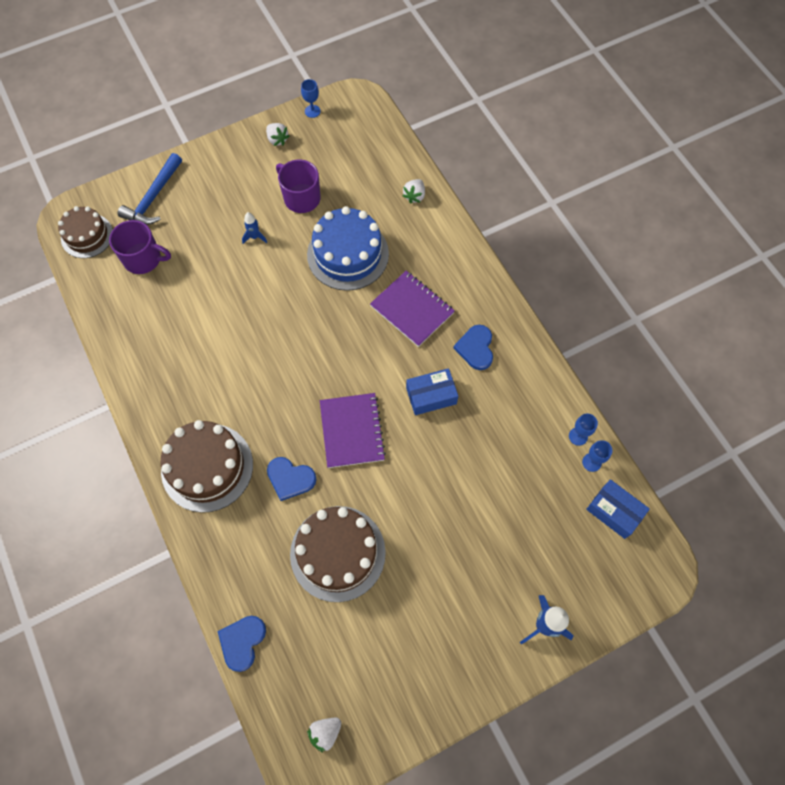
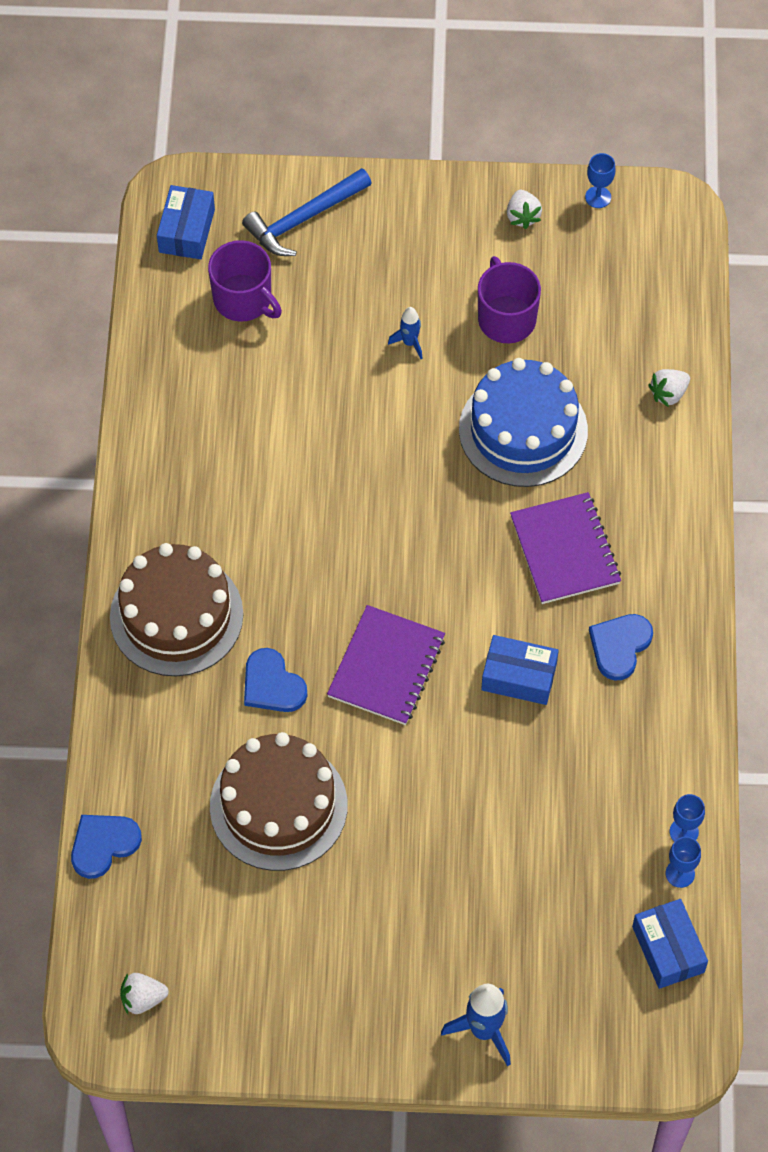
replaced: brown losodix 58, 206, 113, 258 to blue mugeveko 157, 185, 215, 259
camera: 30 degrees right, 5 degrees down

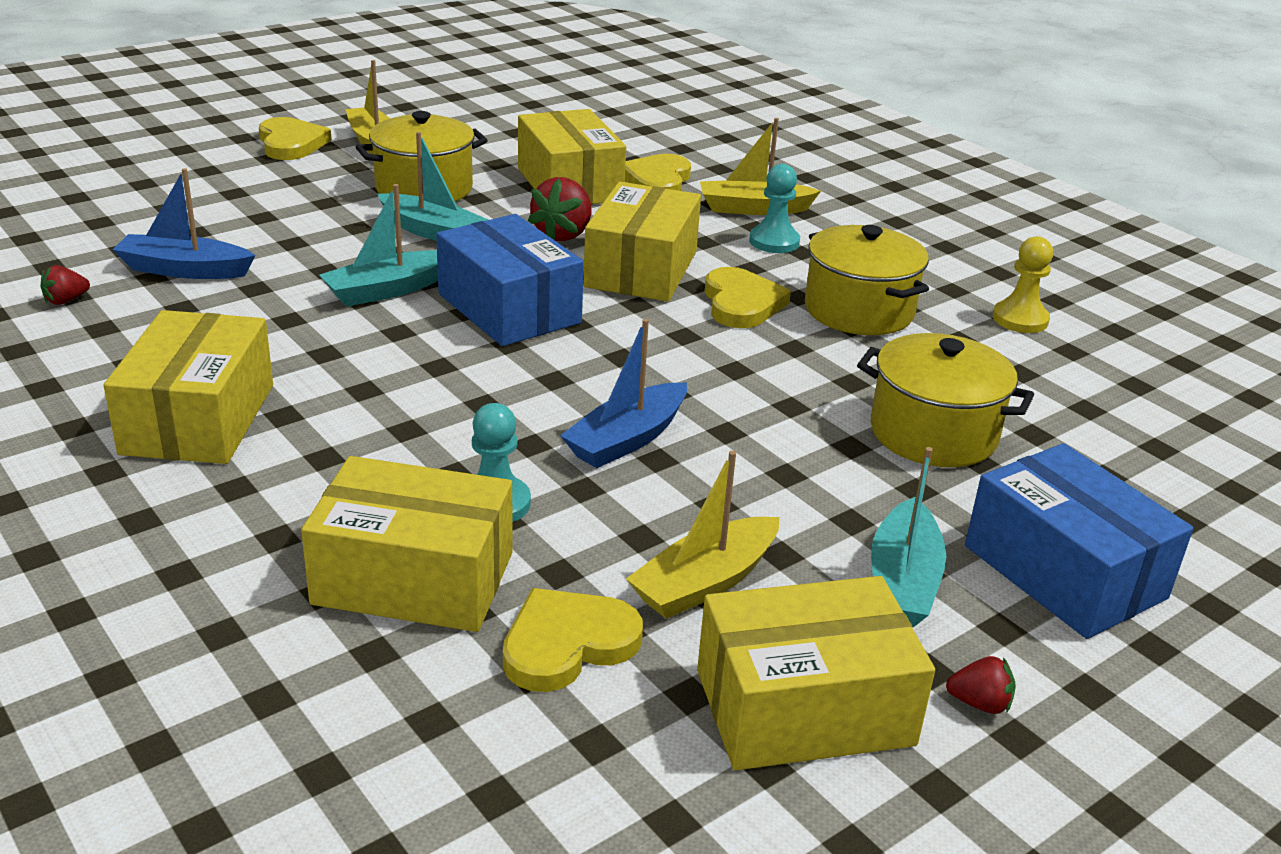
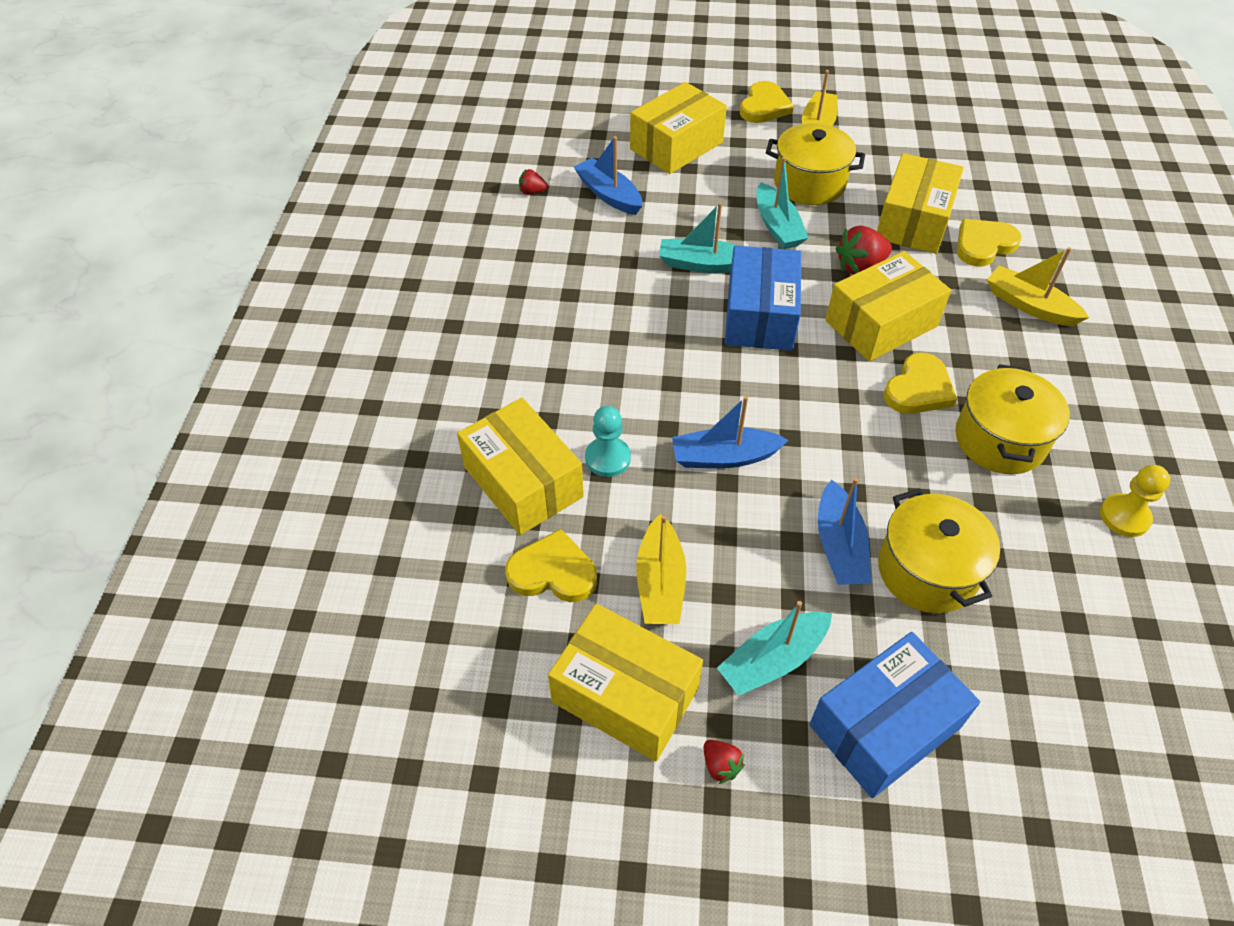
removed: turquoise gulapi 749, 164, 800, 253
added: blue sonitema 818, 478, 871, 585
moved: yellow mugeveko 103, 310, 273, 464 to 630, 82, 727, 174
turned: yellow sonitema 626, 451, 780, 619 = 636, 514, 686, 624 90 degrees counterclockwise; blue mugeveko 965, 443, 1193, 639 = 809, 632, 980, 798 45 degrees clockwise
camera: 45 degrees right, 20 degrees up

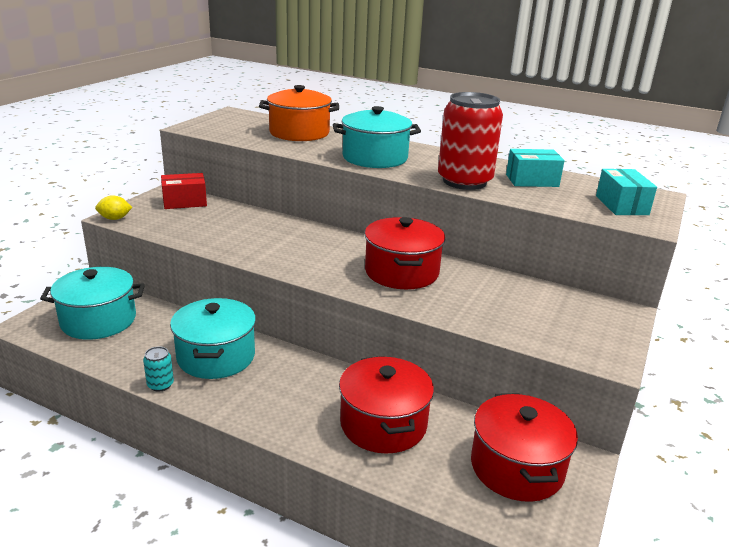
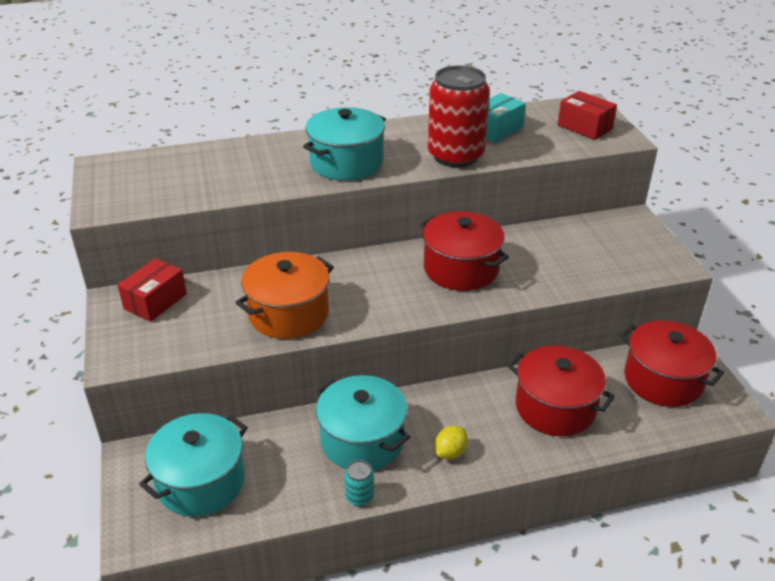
moved: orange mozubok 259, 85, 339, 141 to 235, 252, 334, 339; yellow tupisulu 95, 195, 132, 220 to 435, 426, 468, 459
recoloured: turquoise mugeveko 596, 169, 657, 215 to red mugeveko 558, 91, 617, 140
camera: 40 degrees left, 10 degrees up

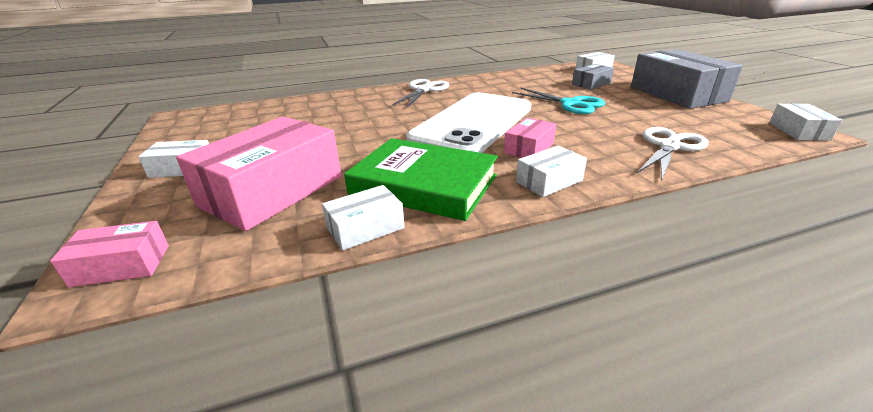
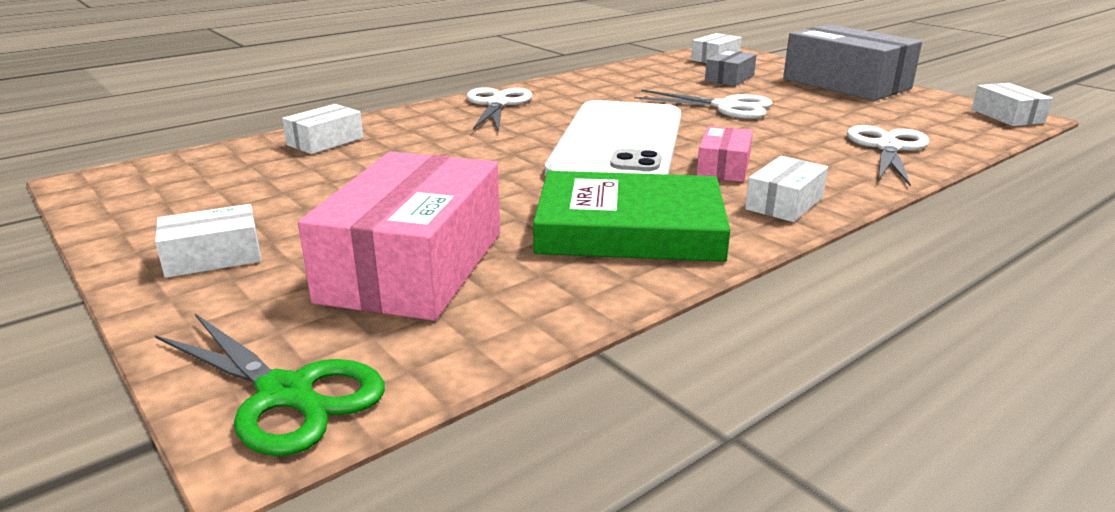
moved: white mugeveko 322, 185, 405, 251 to 282, 104, 364, 154
replaced: pink mugeveko 50, 221, 169, 287 to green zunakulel 155, 314, 385, 456
recoloured: turquoise zunakulel 512, 88, 605, 114 to white zunakulel 634, 90, 772, 119
camera: 20 degrees left, 5 degrees down

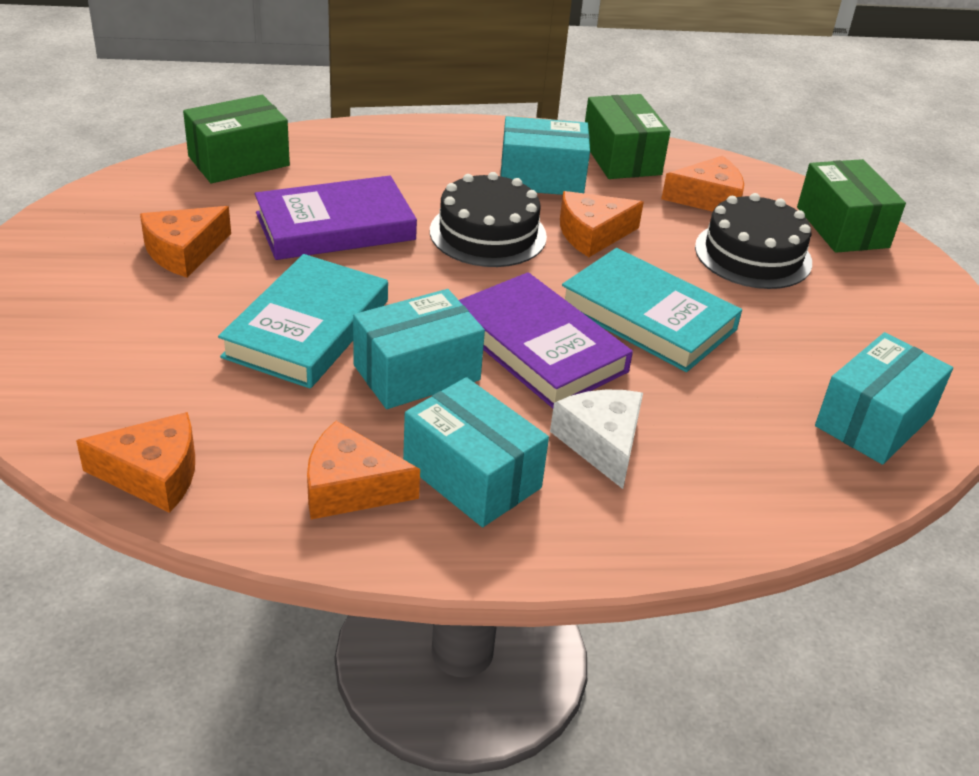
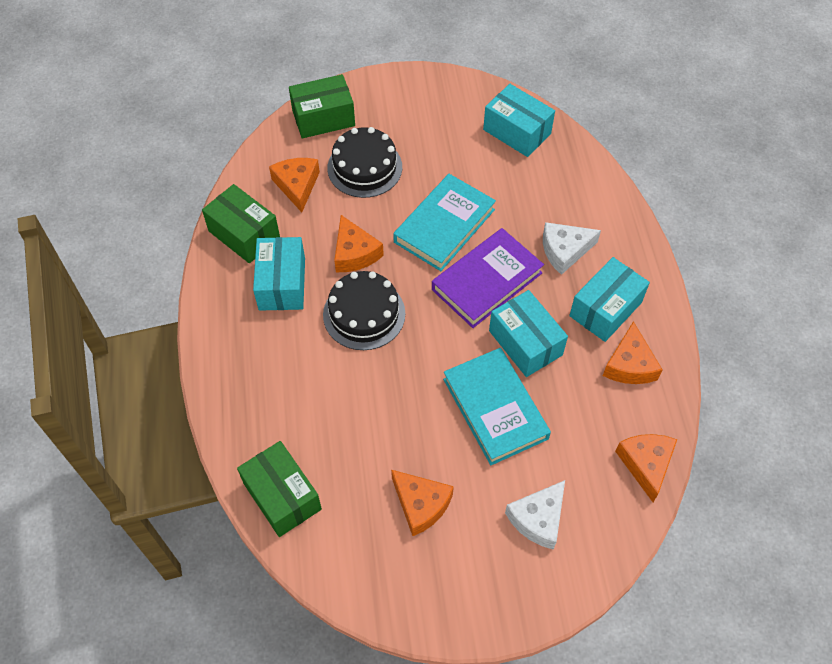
removed: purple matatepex 255, 176, 417, 260
added: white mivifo 505, 480, 565, 550
turned: green mugeveko 585, 94, 670, 179 = 202, 184, 280, 263 60 degrees clockwise; turquoise matatepex 218, 254, 388, 389 = 443, 348, 551, 465 45 degrees clockwise
camera: 90 degrees left, 20 degrees up

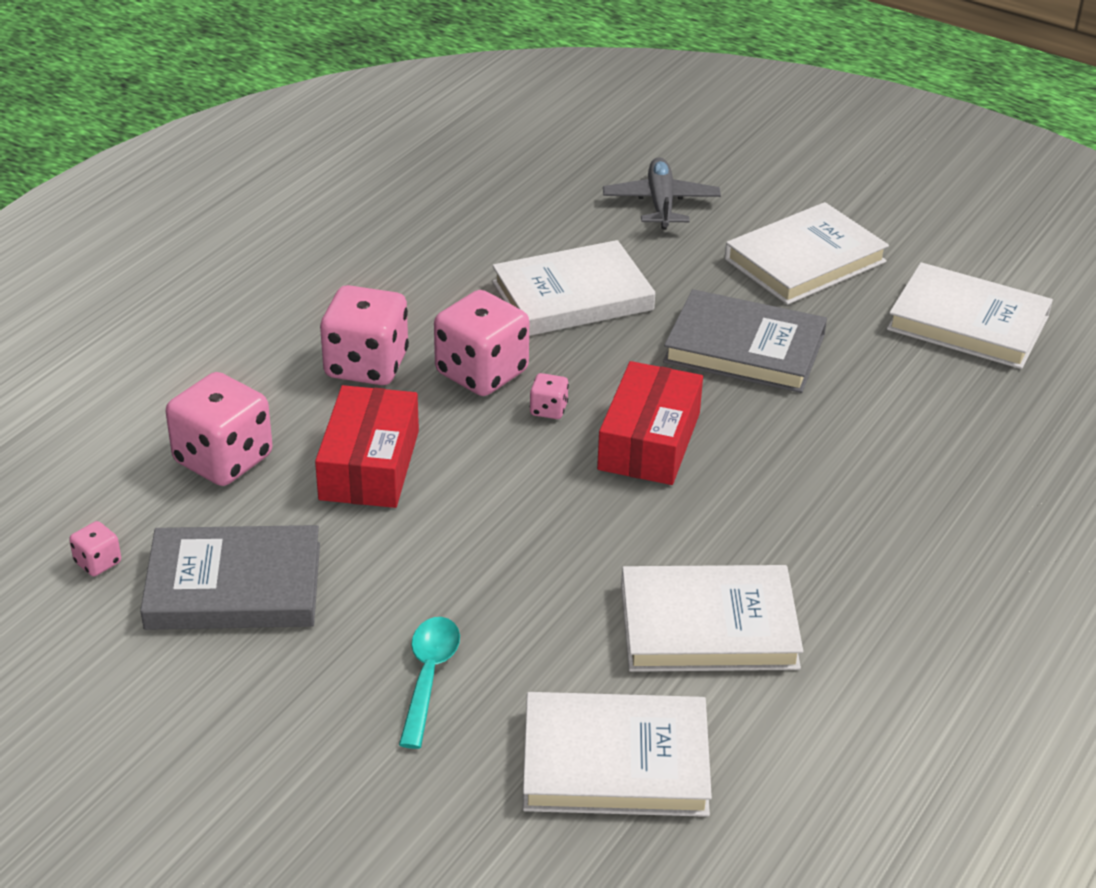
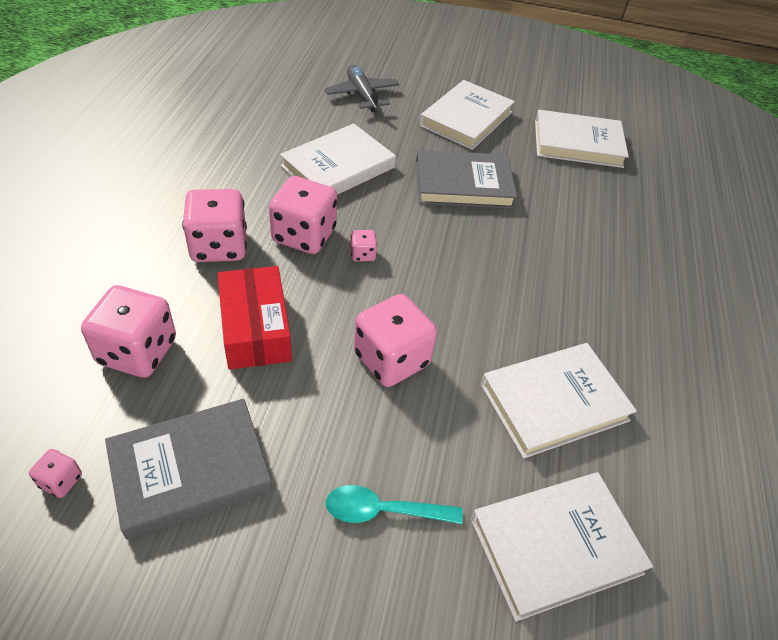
removed: red mugeveko 597, 361, 703, 485
added: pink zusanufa 354, 294, 437, 387
turned: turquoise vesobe 399, 617, 460, 749 = 325, 485, 463, 524 75 degrees counterclockwise
camera: 25 degrees left, 10 degrees up

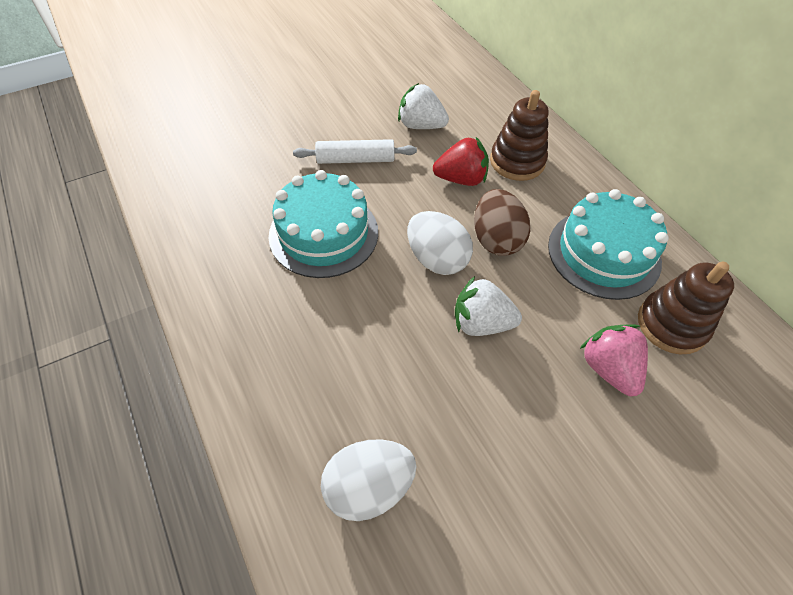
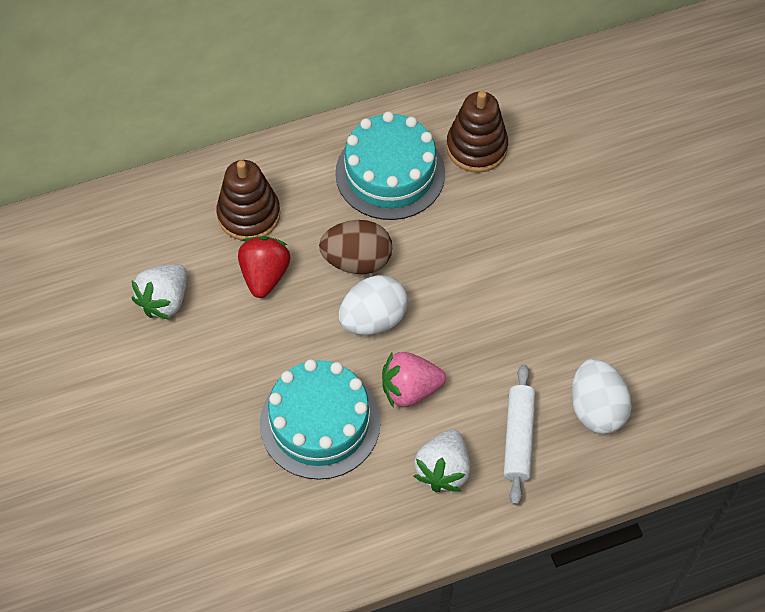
moved: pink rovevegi 580, 324, 648, 396 to 382, 352, 446, 408; white rovevegi 455, 276, 522, 336 to 414, 430, 470, 492; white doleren 293, 139, 417, 164 to 504, 364, 535, 505
camera: 80 degrees left, 5 degrees up

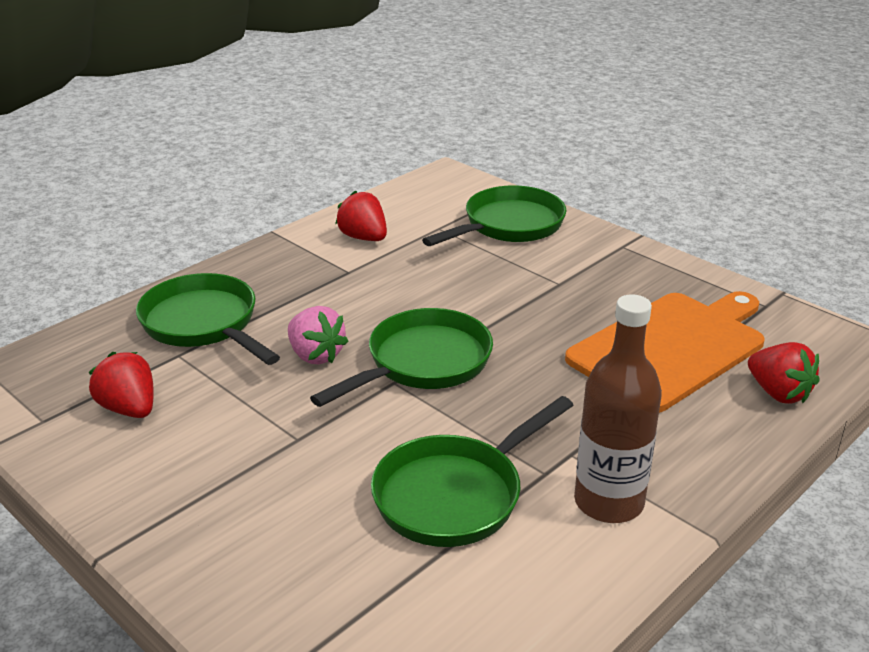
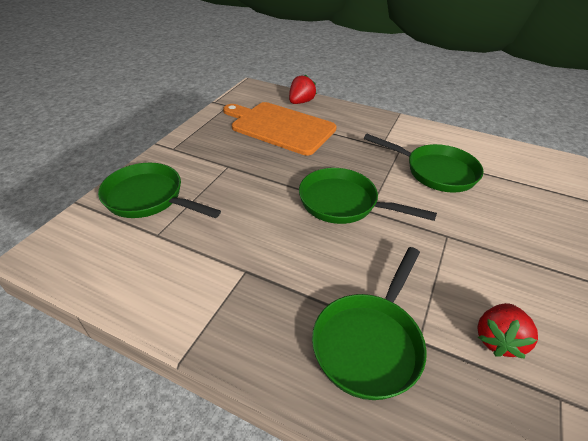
removed: pink rovevegi 288, 306, 348, 364; red rovevegi 335, 190, 387, 241; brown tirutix 574, 294, 662, 523
camera: 110 degrees left, 10 degrees up

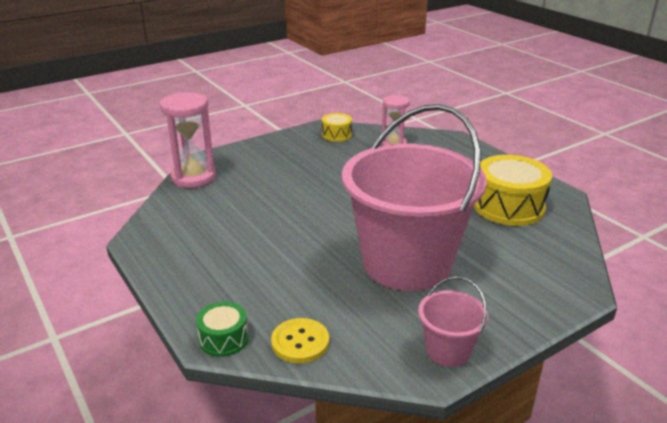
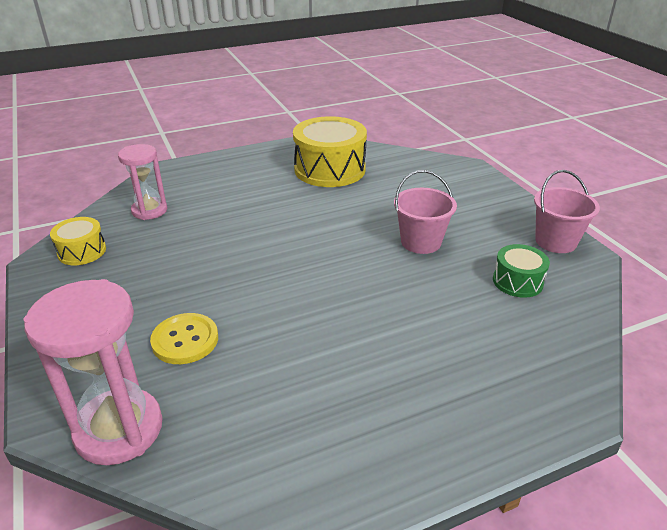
moved: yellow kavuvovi 271, 318, 329, 363 to 150, 313, 218, 364; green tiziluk 196, 302, 248, 357 to 493, 244, 550, 298
resized: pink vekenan 342, 104, 487, 291 = 394, 170, 457, 254 x0.42
camera: 80 degrees left, 5 degrees up

